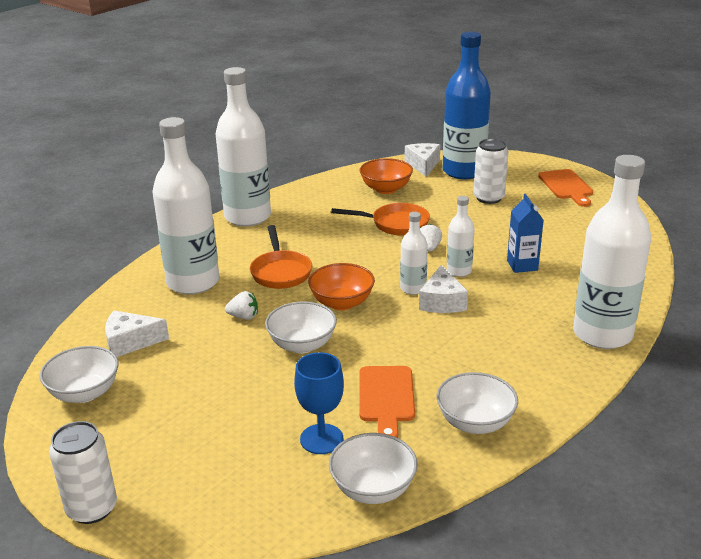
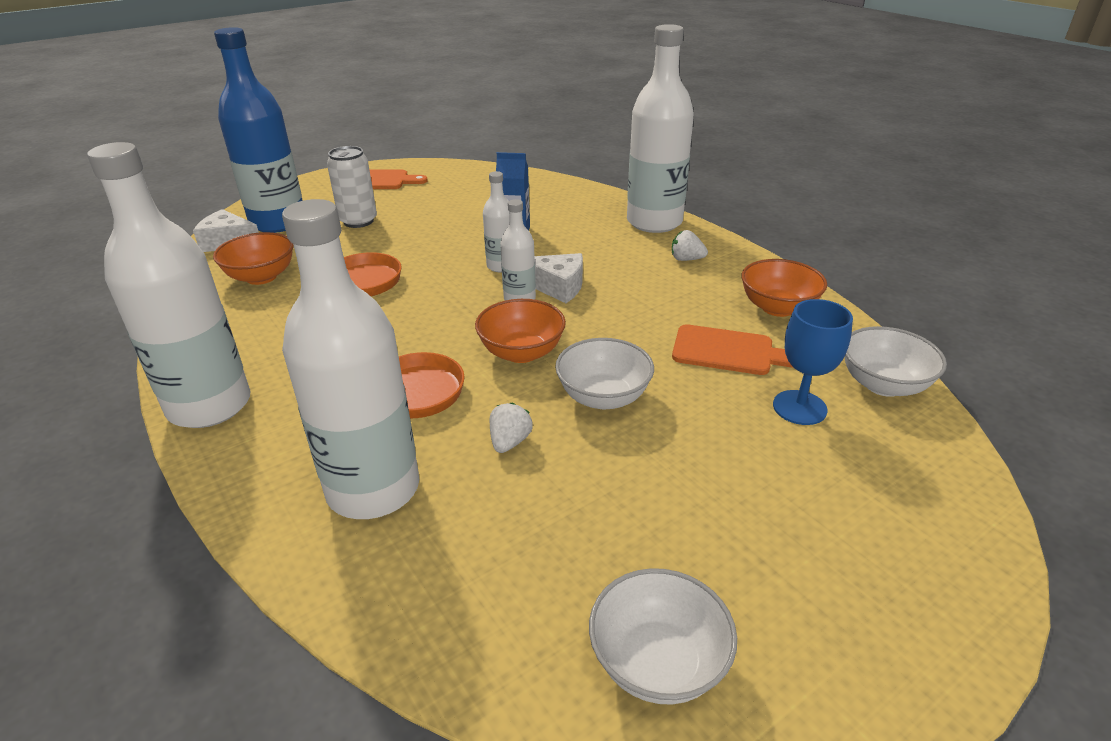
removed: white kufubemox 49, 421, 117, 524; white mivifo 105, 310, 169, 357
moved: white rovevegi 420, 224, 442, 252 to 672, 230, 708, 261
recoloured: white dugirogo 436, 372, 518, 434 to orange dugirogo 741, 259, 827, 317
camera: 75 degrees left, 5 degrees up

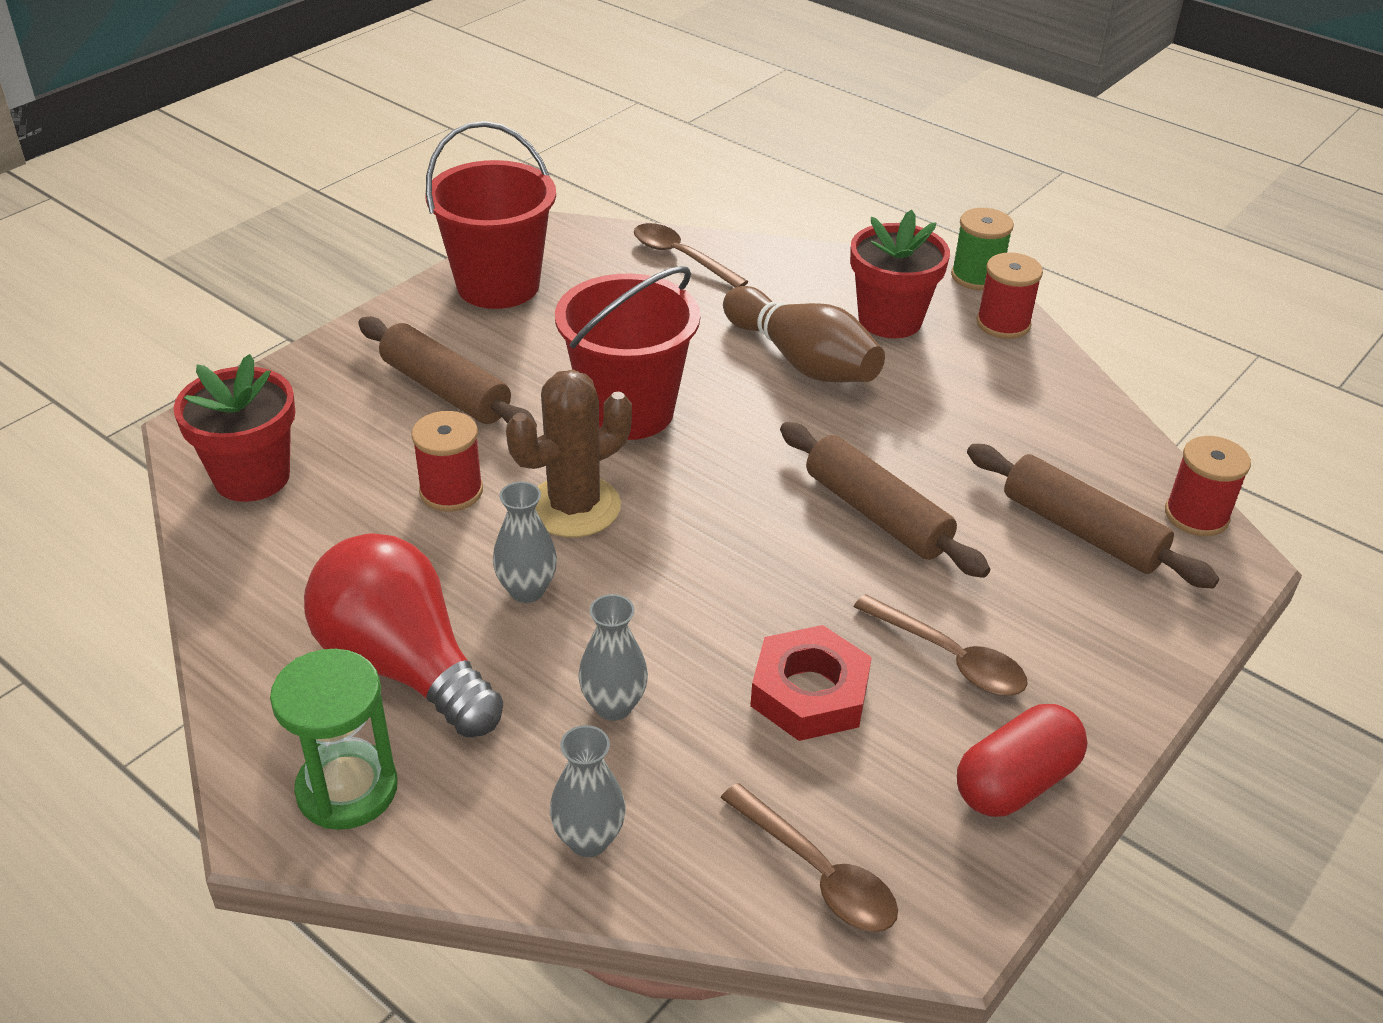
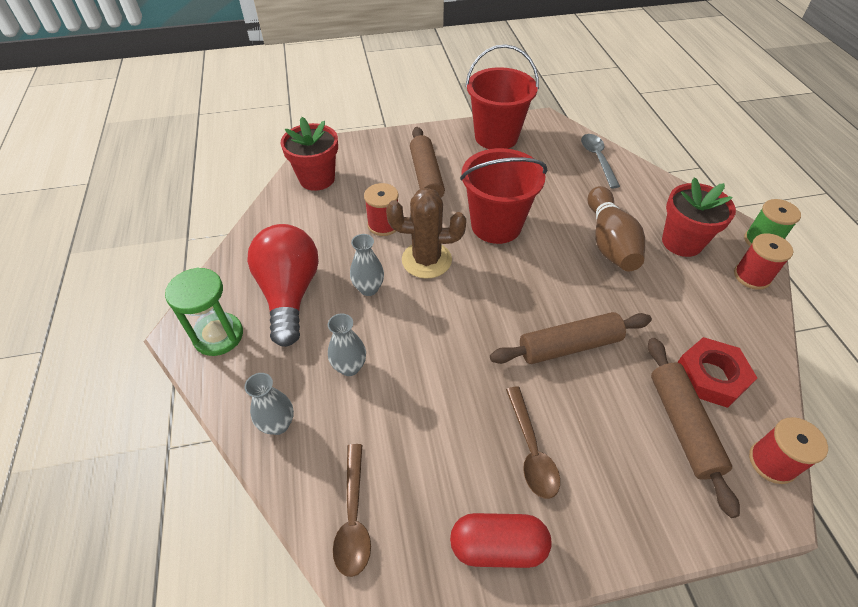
moved: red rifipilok 750, 625, 872, 741 to 677, 337, 757, 408
recoloured: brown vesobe 634, 223, 749, 288 to grey vesobe 581, 134, 620, 188
turned: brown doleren 780, 422, 990, 578 = 490, 312, 652, 364 75 degrees clockwise
camera: 40 degrees right, 10 degrees up

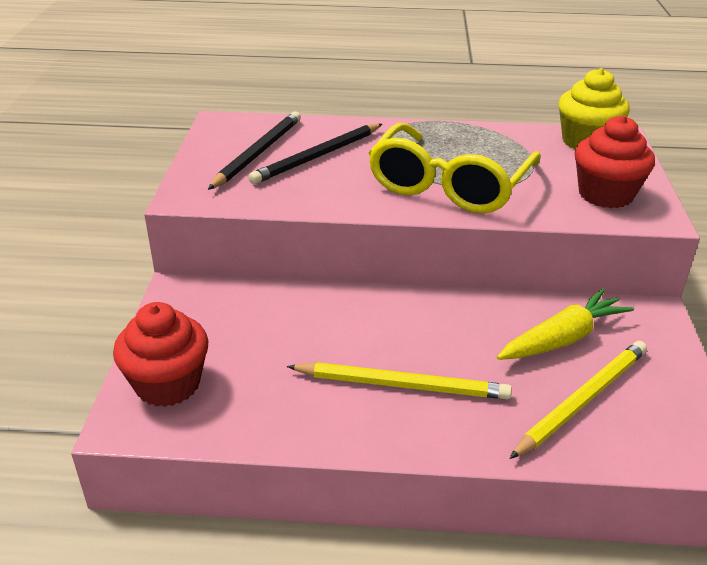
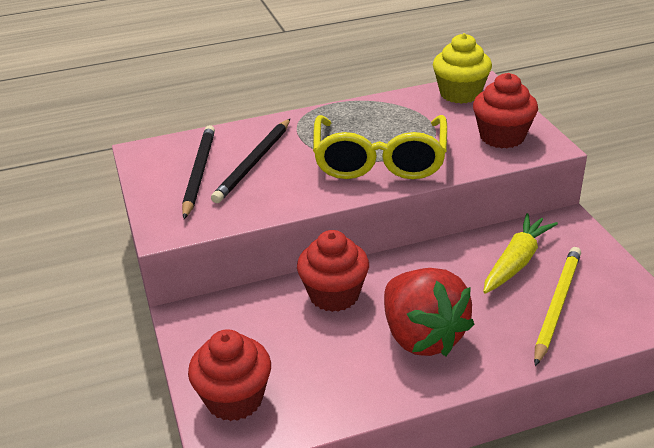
added: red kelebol 297, 230, 369, 312
replaced: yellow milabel 287, 362, 512, 399 to red rovevegi 384, 268, 475, 356
camera: 20 degrees left, 0 degrees up

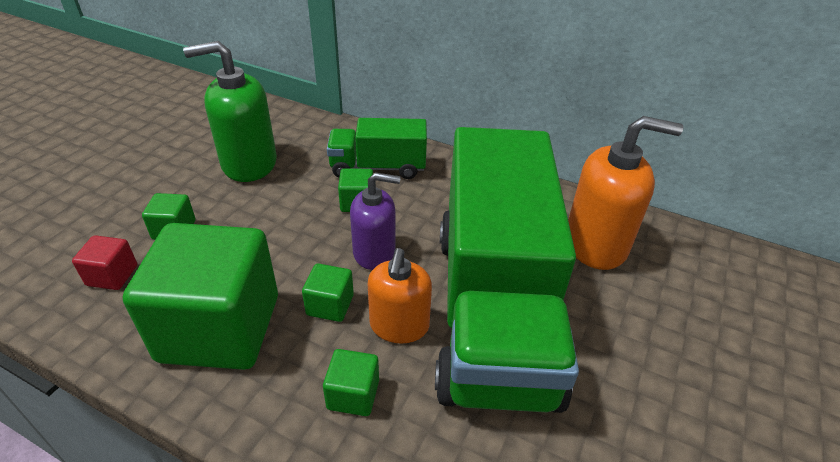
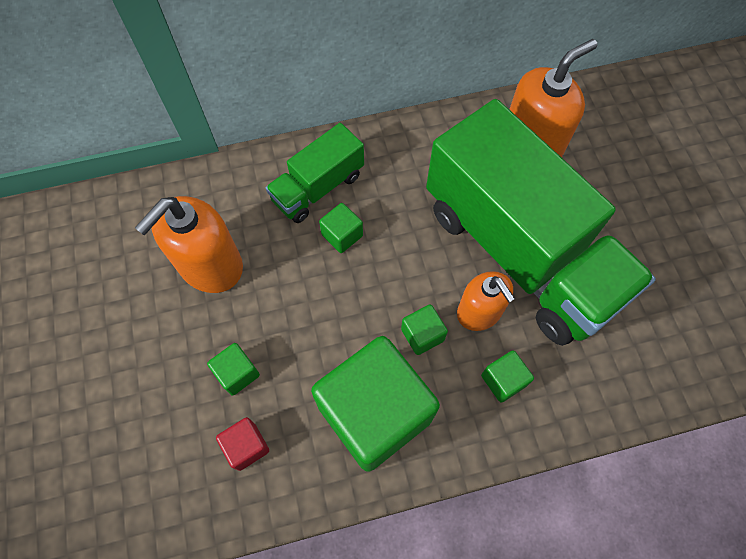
removed: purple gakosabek 350, 172, 401, 270
recoloured: green gakosabek 183, 41, 277, 182 to orange gakosabek 135, 196, 243, 293
camera: 40 degrees left, 25 degrees up

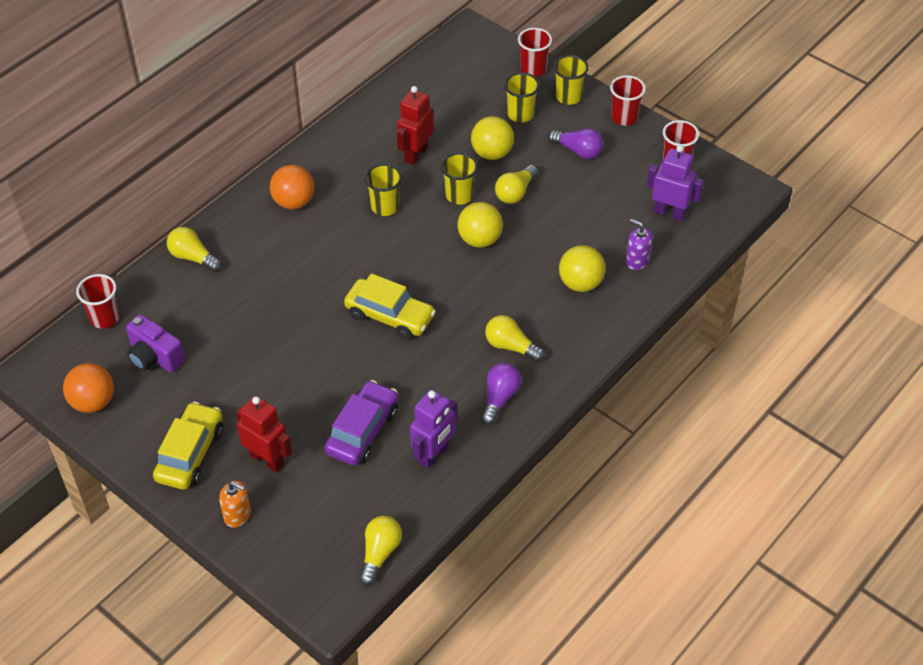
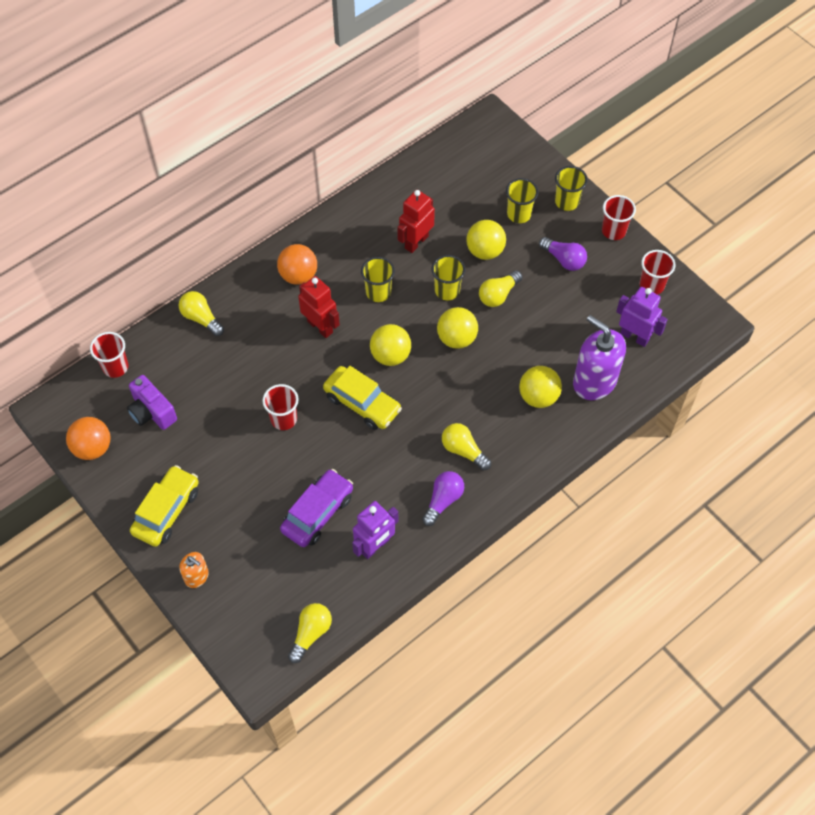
added: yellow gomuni 370, 324, 411, 366
moved: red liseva 518, 28, 552, 77 to 262, 384, 299, 430; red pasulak 236, 396, 292, 473 to 298, 276, 340, 338
resized: purple gakosabek 626, 219, 653, 270 = 573, 315, 626, 400 x1.97
camera: 10 degrees right, 10 degrees up

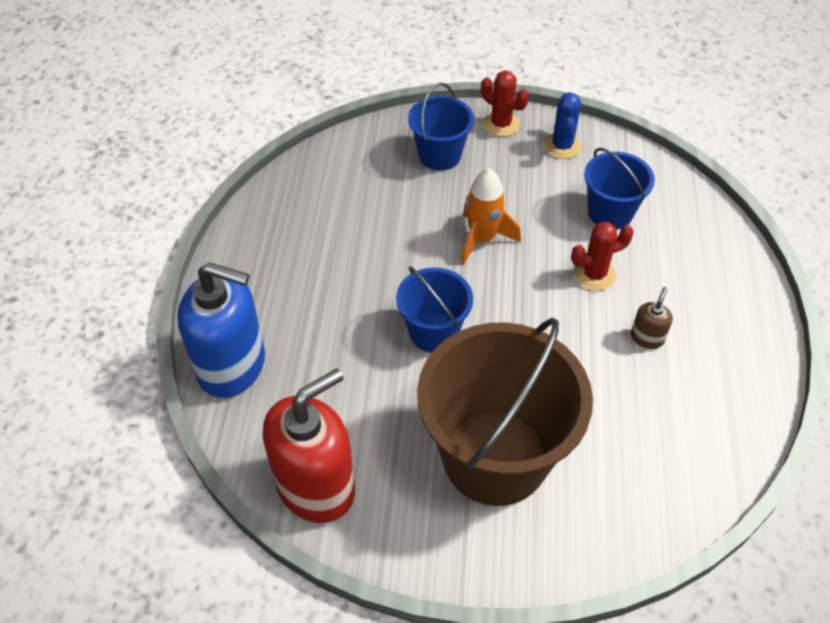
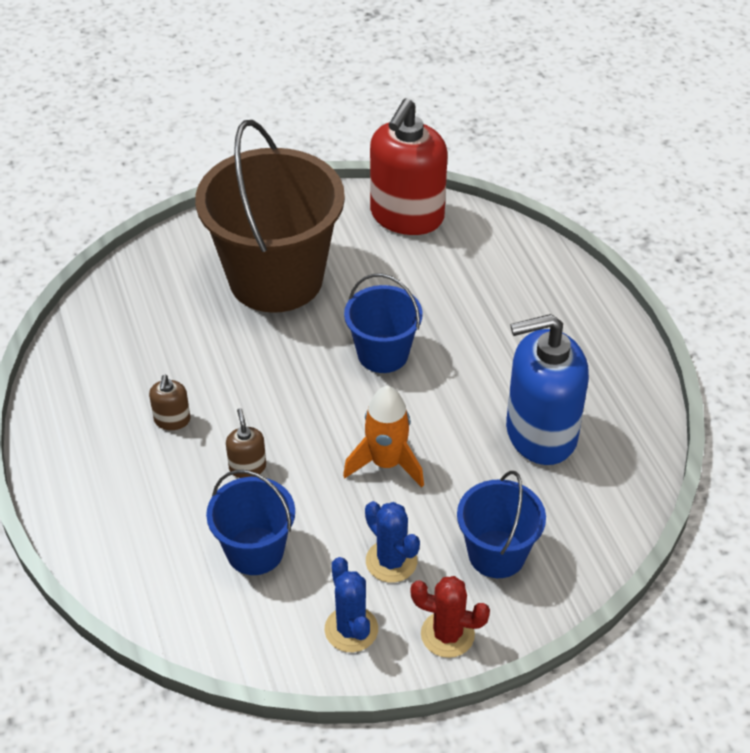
added: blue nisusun 365, 501, 420, 583
moved: blue gakosabek 177, 262, 265, 398 to 506, 314, 589, 465
replaced: red nisusun 571, 222, 634, 291 to brown gakosabek 226, 408, 266, 478
camera: 155 degrees right, 5 degrees down

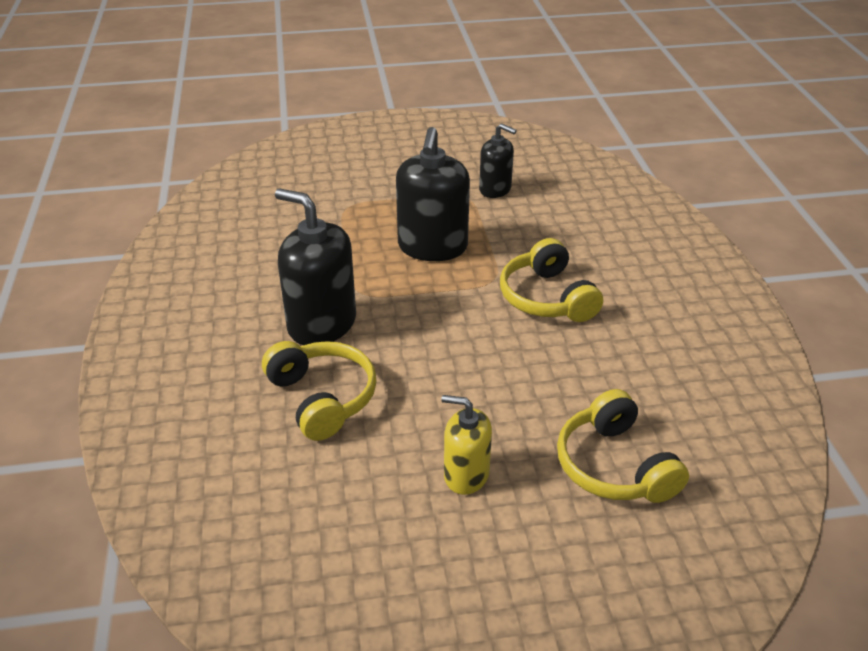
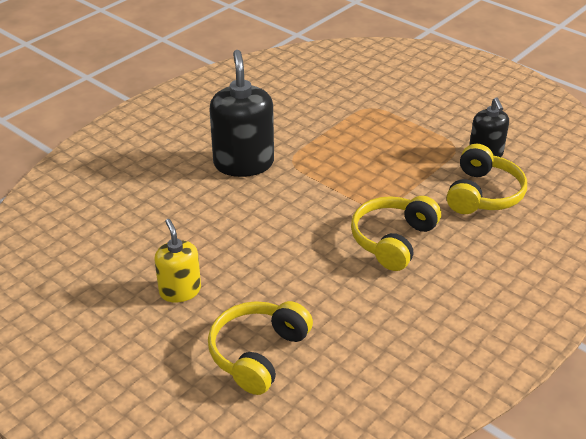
removed: black gakosabek 396, 127, 470, 261
moved: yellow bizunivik 262, 341, 377, 441 to 447, 144, 527, 214
camera: 50 degrees right, 0 degrees up

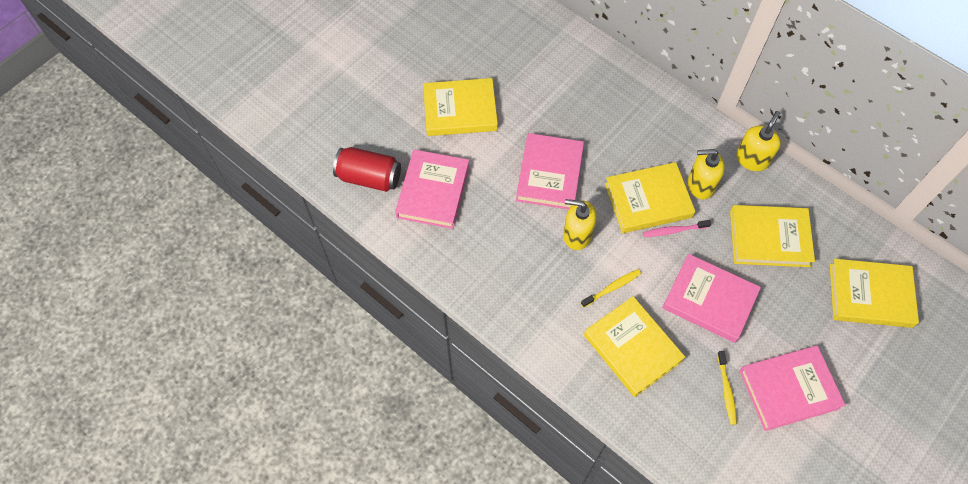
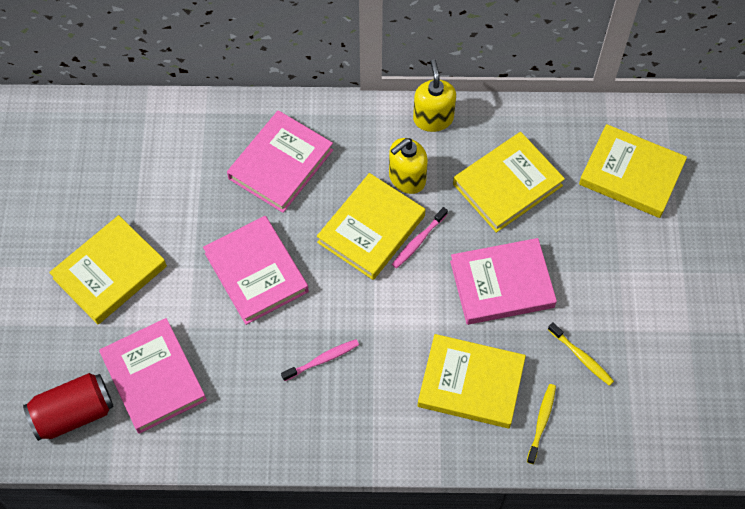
removed: yellow gakosabek 563, 199, 597, 250
added: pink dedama 281, 339, 359, 381
moved: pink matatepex 740, 346, 845, 431 to 227, 110, 333, 213; yellow dedama 581, 269, 641, 308 to 527, 384, 556, 464
turned: yellow matatepex 830, 259, 919, 328 = 579, 124, 687, 218 60 degrees clockwise
camera: 40 degrees left, 0 degrees up

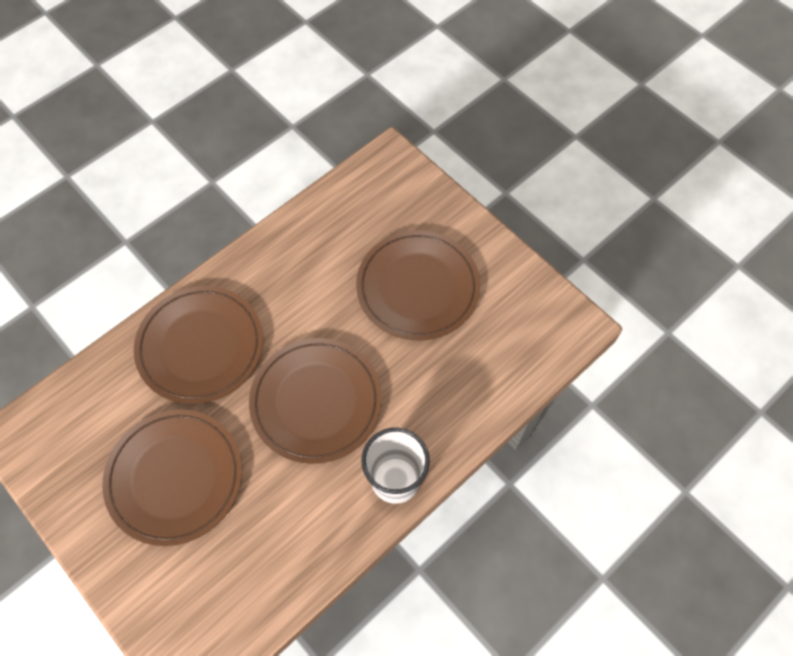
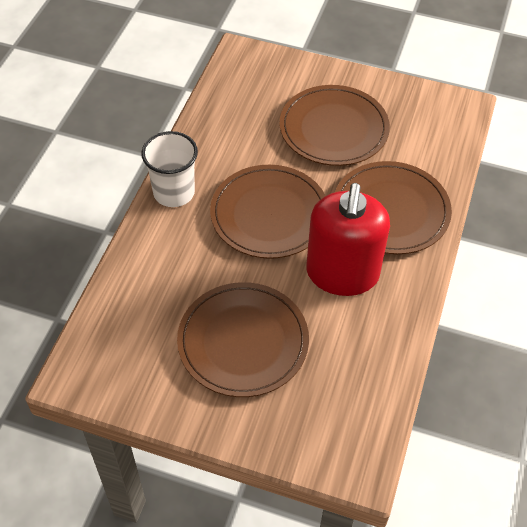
added: red gakosabek 306, 183, 390, 296
camera: 150 degrees right, 10 degrees down

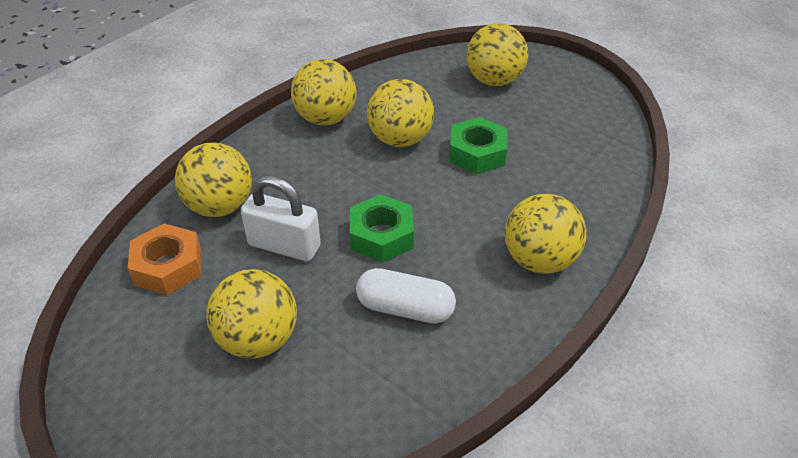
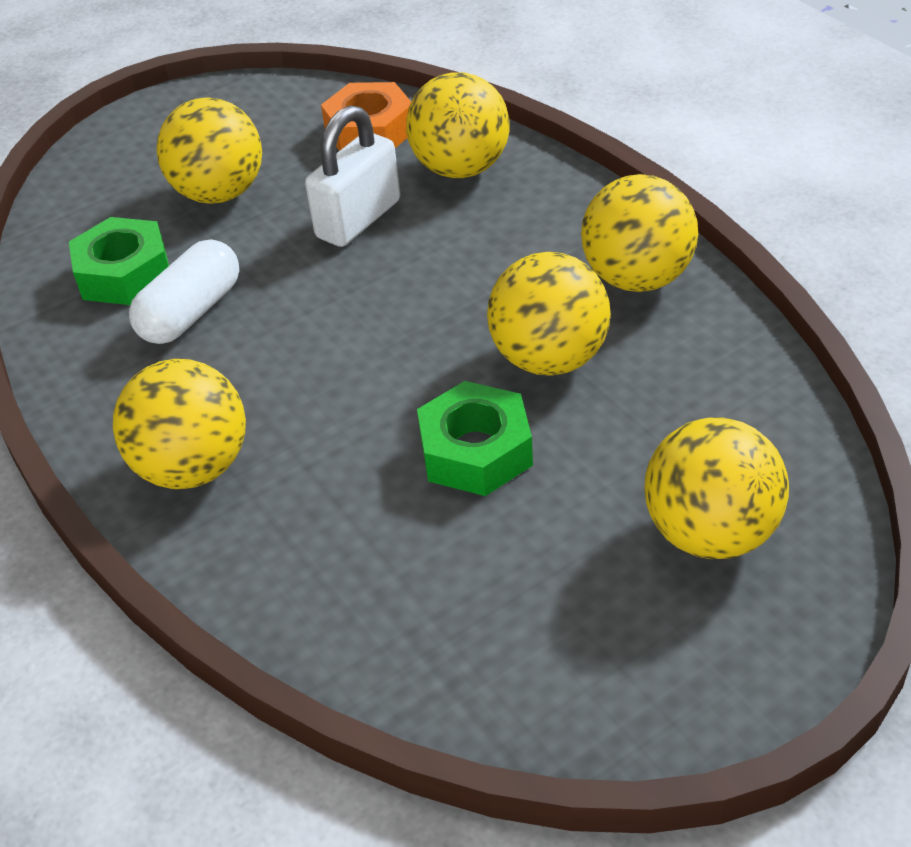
moved: green rifipilok 350, 194, 414, 263 to 69, 217, 169, 305
camera: 110 degrees right, 0 degrees up

